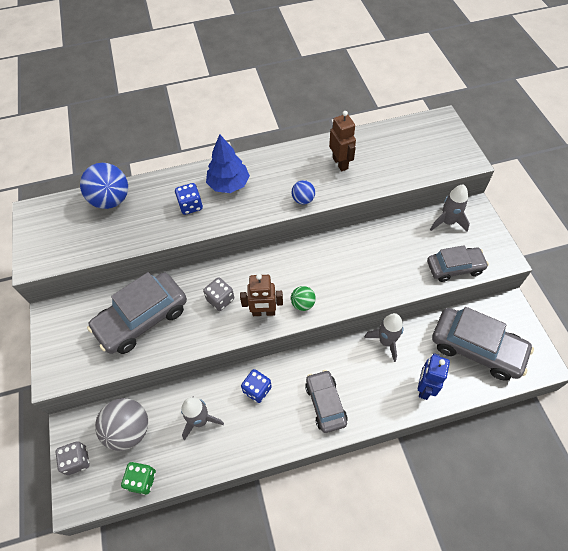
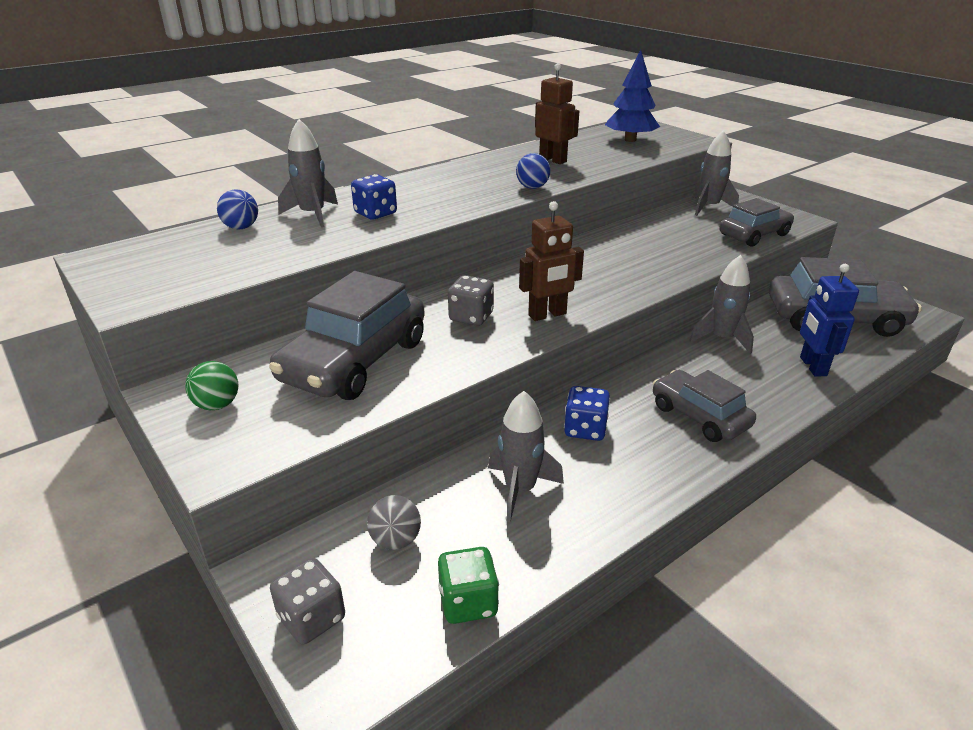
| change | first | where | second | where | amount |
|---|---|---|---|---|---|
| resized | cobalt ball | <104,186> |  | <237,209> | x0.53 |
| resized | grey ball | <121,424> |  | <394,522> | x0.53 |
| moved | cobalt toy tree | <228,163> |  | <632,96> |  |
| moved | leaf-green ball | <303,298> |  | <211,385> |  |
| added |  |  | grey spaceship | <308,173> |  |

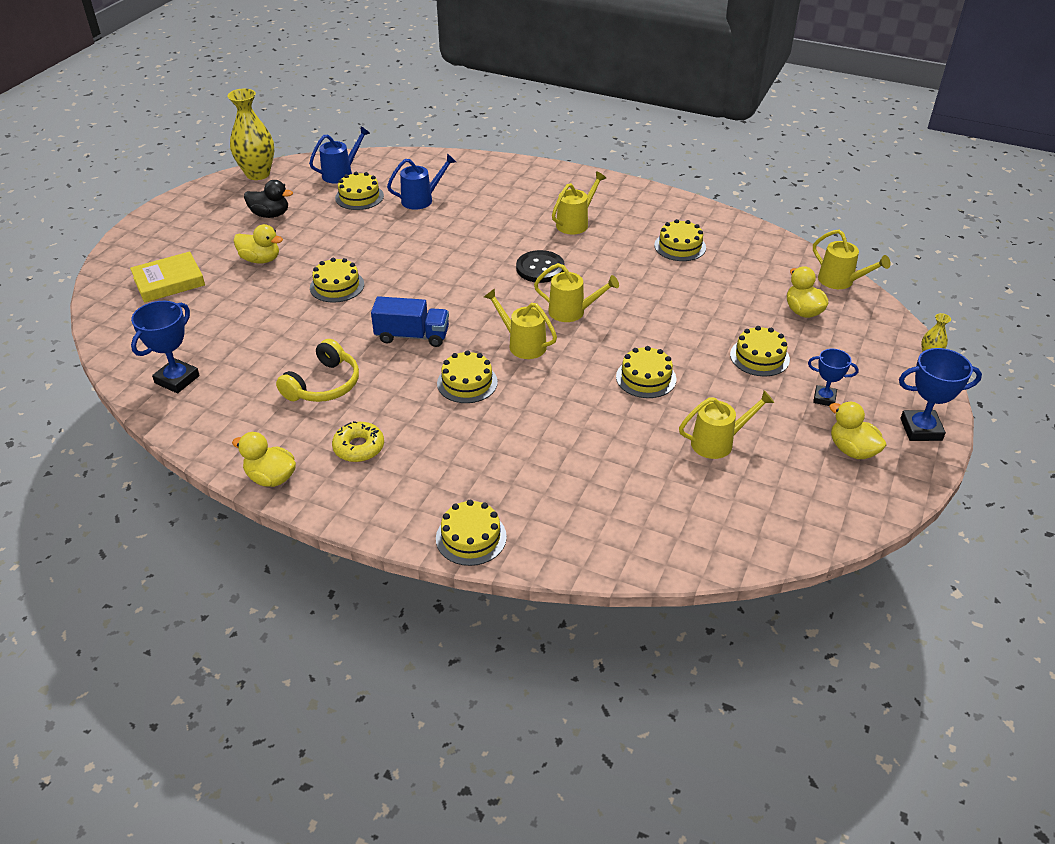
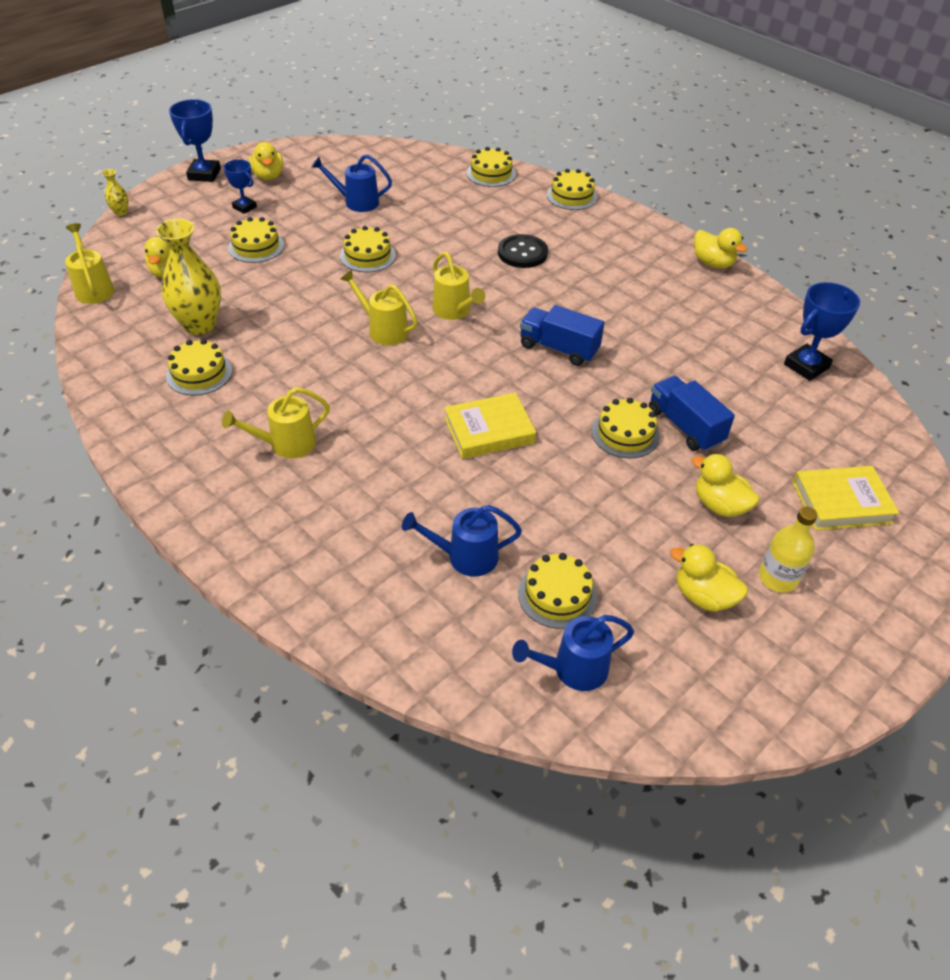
| change | first | where | second | where | amount |
|---|---|---|---|---|---|
| moved | yellow vase | <251,134> |  | <188,277> |  |
| recoloured | black rubber duck | <268,199> | yellow rubber duck | <709,578> |  |
| removed | yellow over-ear headphones | <317,370> |  |  |  |
| removed | yellow glazed donut | <358,441> |  |  |  |
| moved | yellow cake | <467,376> |  | <491,167> |  |
| moved | black sewing button | <540,266> |  | <523,251> |  |
| recoloured | yellow watering can | <726,424> | cobalt watering can | <352,183> |  |
| turned | cobalt trophy | <940,394> |  | <195,140> | 75 degrees clockwise |
| added |  |  | yellow hardback | <490,426> |  |
| added |  |  | cobalt lorry | <692,414> |  |
| added |  |  | yellow flask | <788,550> |  |

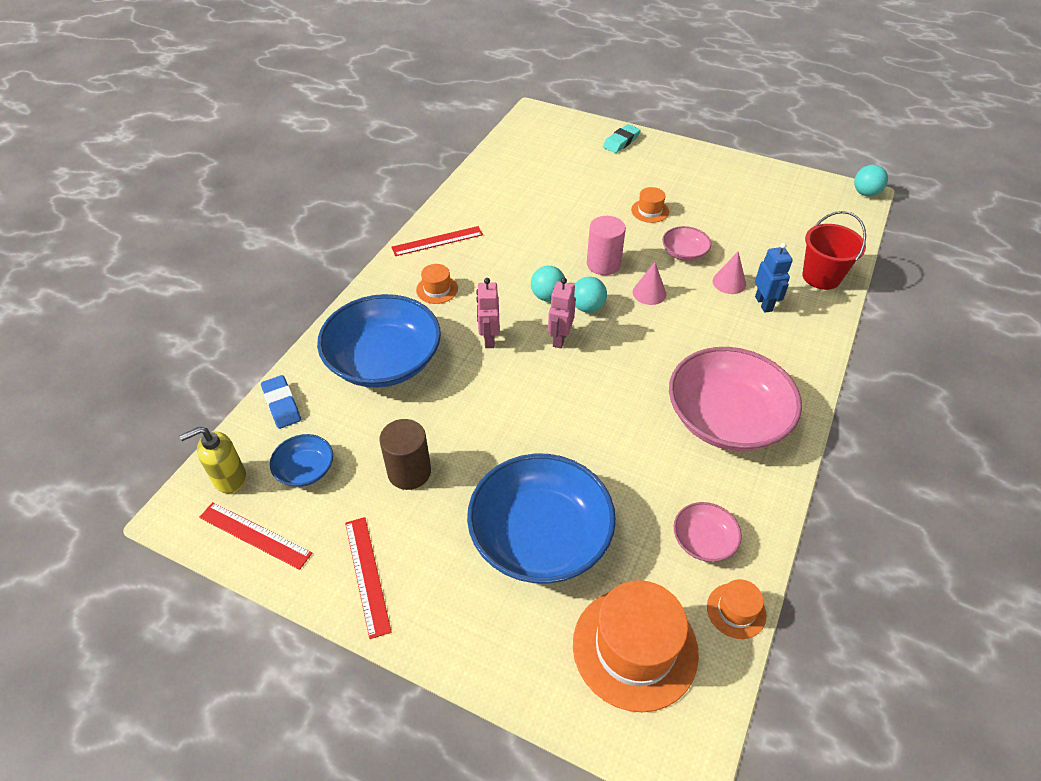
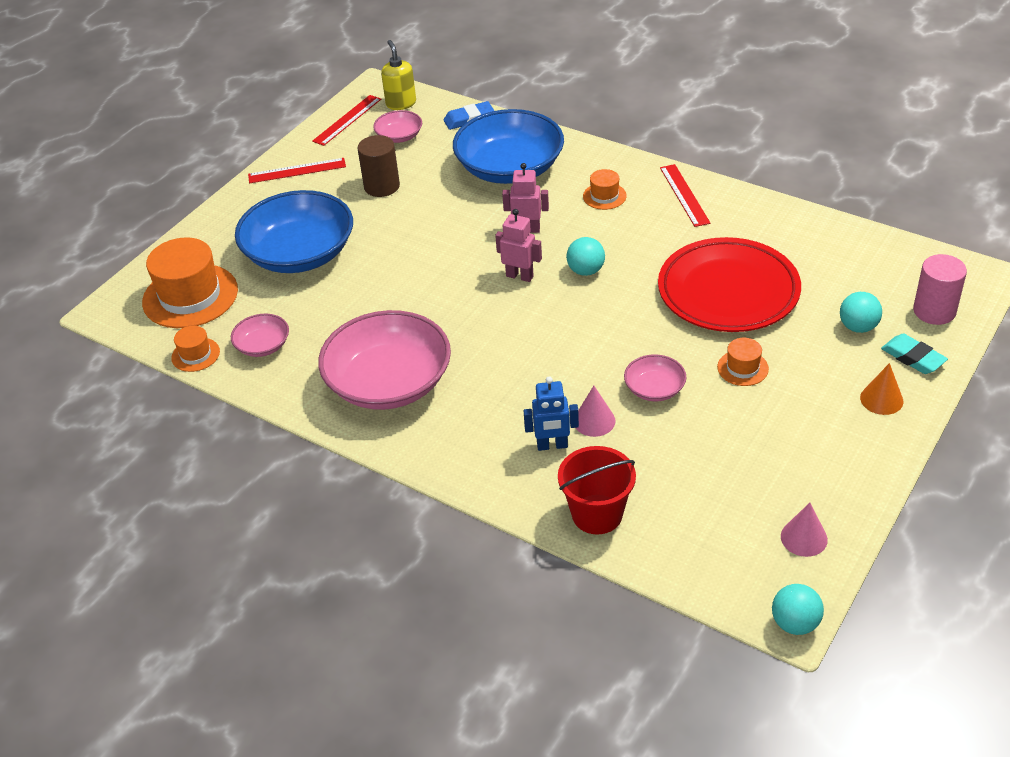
| change | first | where | second | where | amount |
|---|---|---|---|---|---|
| recoloured | cobalt bowl | <301,460> | pink bowl | <397,126> |  |
| moved | teal ball | <590,295> |  | <861,312> |  |
| moved | pink cylinder shape | <606,245> |  | <940,289> |  |
| moved | pink cone shape | <649,283> |  | <804,530> |  |
| added |  |  | scarlet flat dish | <729,284> |  |
| added |  |  | orange cone shape | <881,389> |  |

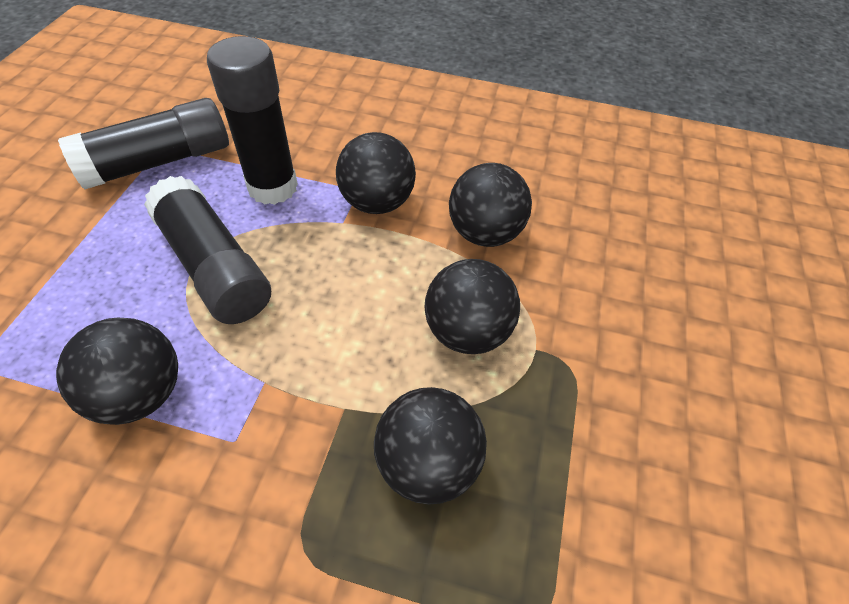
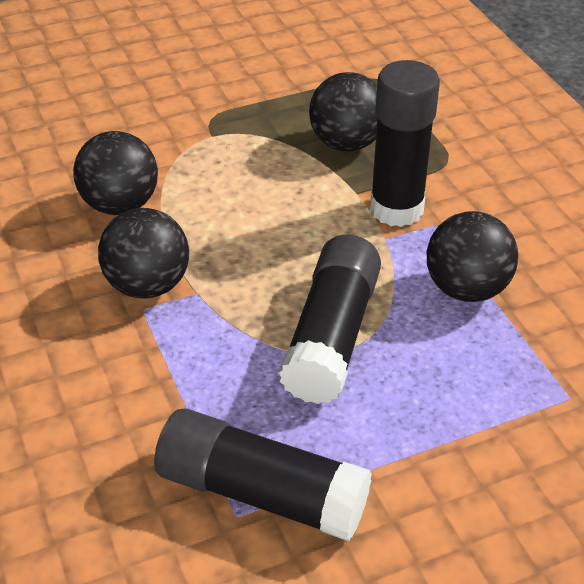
| change | first | where | second | where | amount |
|---|---|---|---|---|---|
| moved | black stick of glue | <252,120> |  | <405,143> |  |
| removed | black ball | <472,306> |  |  |  |

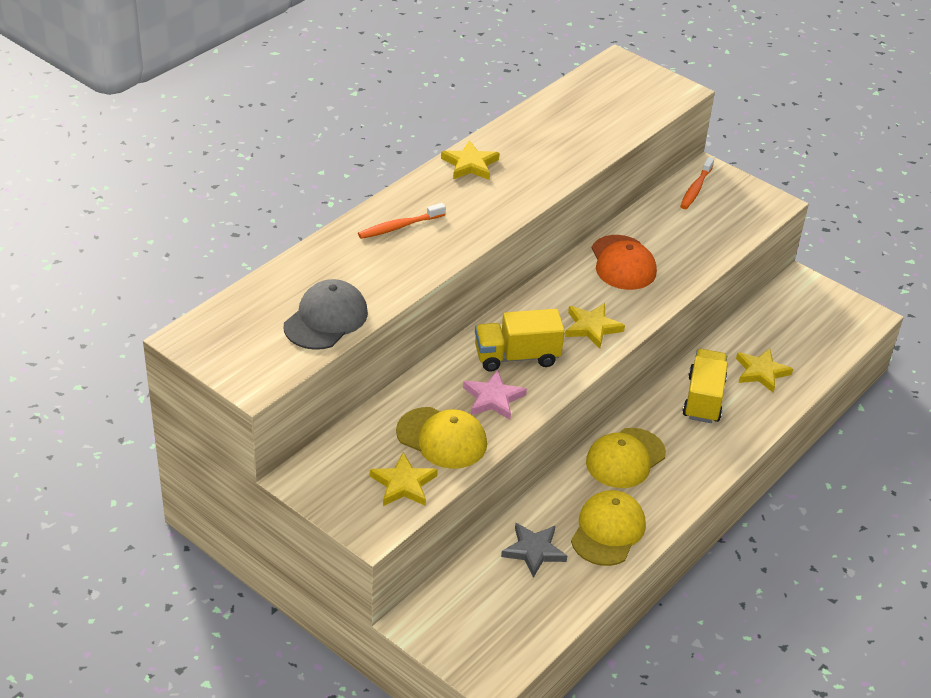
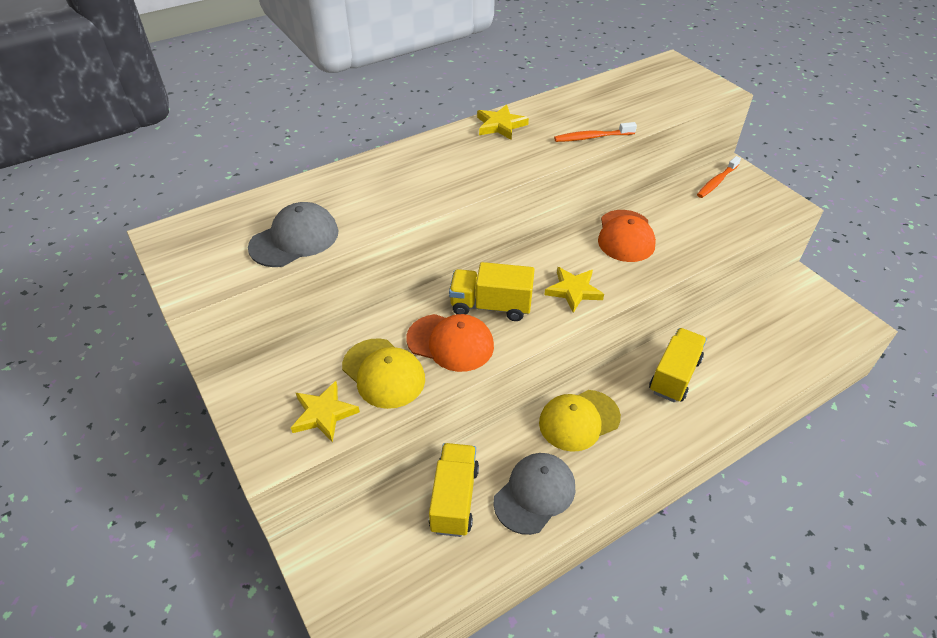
| change | first | where | second | where | amount |
|---|---|---|---|---|---|
| moved | orange dental brush | <402,221> |  | <595,132> |  |
| replaced | pink five-pointed star | <495,394> | orange baseball cap | <450,343> |  |
| replaced | grey five-pointed star | <534,550> | yellow lorry | <454,490> |  |
| recoloured | yellow baseball cap | <608,528> | grey baseball cap | <534,494> |  |
| removed | yellow five-pointed star | <764,370> |  |  |  |

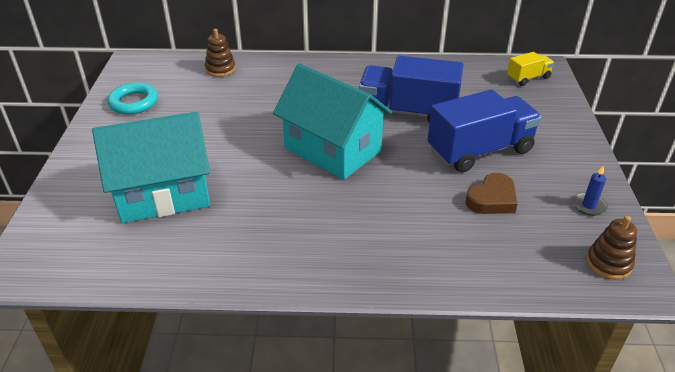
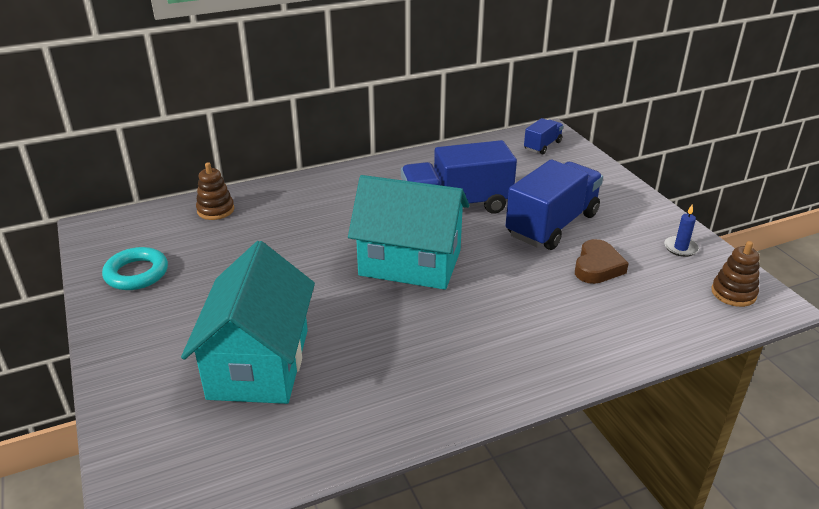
| change | first | where | second | where | amount |
|---|---|---|---|---|---|
| turned | teal house | <151,167> |  | <248,322> | 45 degrees counterclockwise |
| recoloured | yellow lorry | <530,69> | cobalt lorry | <544,136> |  |

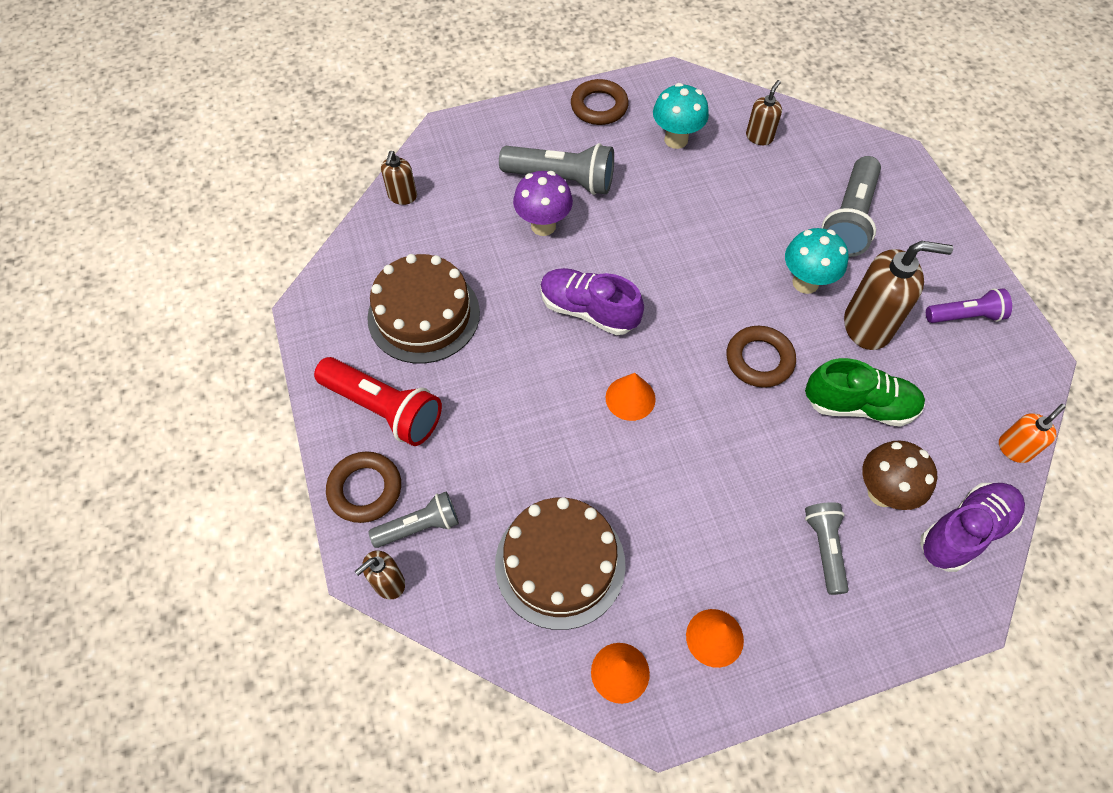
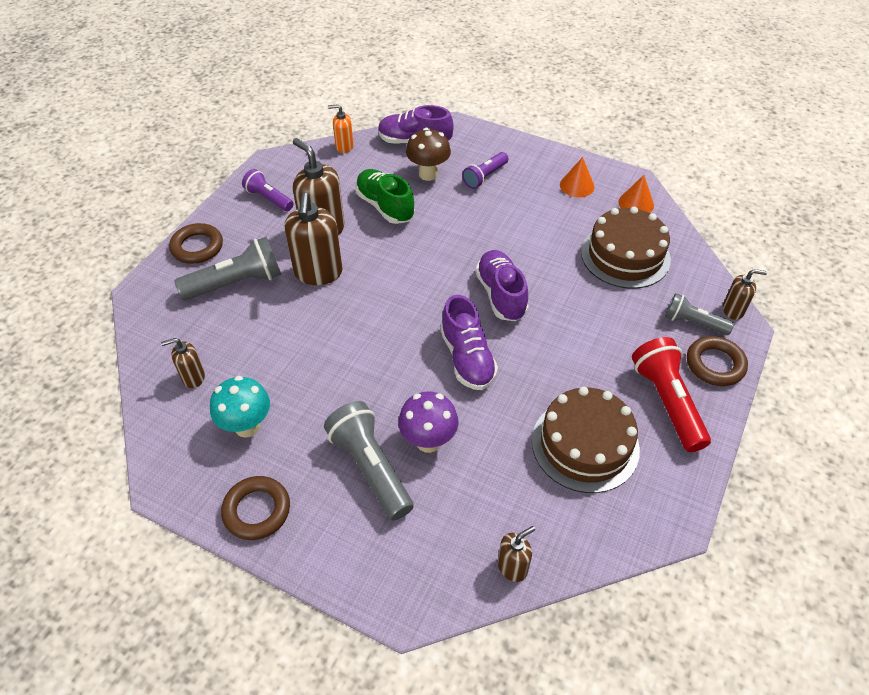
| change | first | where | second | where | amount |
|---|---|---|---|---|---|
| replaced | orange cone shape | <631,397> | royal purple sneaker | <502,285> |  |
| moved | russet hoop | <761,357> |  | <196,243> |  |
| replaced | teal mushroom | <816,261> | russet soap pump | <314,239> |  |
| recoloured | grey flashlight | <827,548> | royal purple flashlight | <485,170> |  |

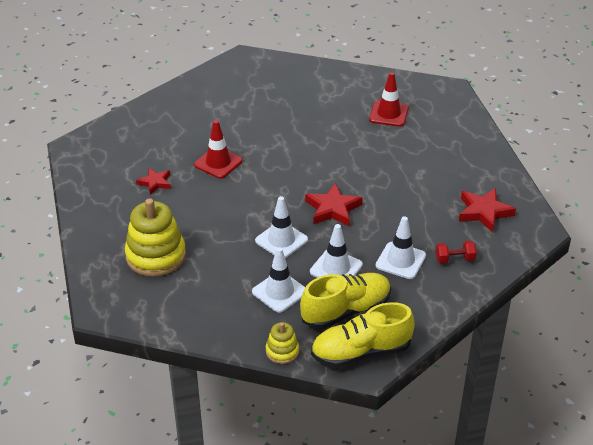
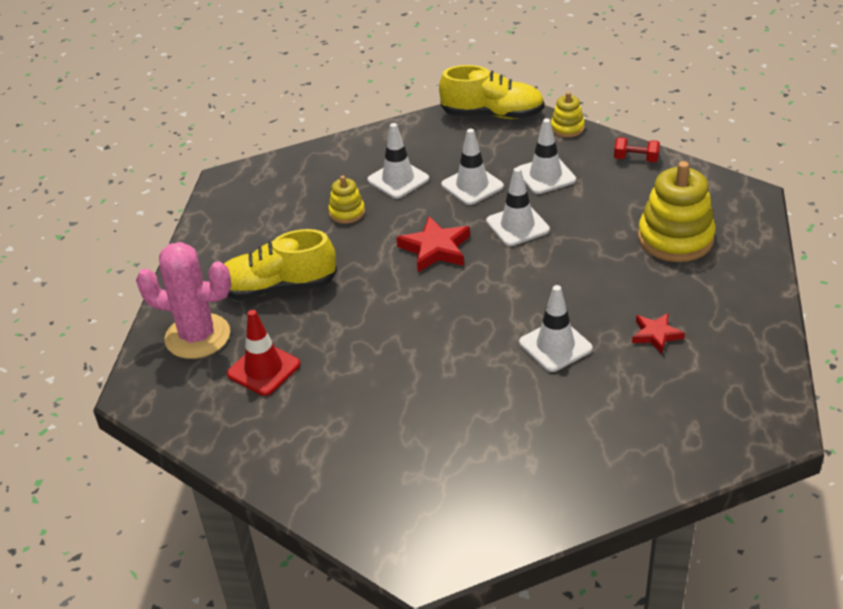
| change | first | where | second | where | amount |
|---|---|---|---|---|---|
| recoloured | scarlet traffic cone | <218,149> | white traffic cone | <556,328> |  |
| moved | yellow sneaker | <345,301> |  | <280,264> |  |
| moved | scarlet free weight | <456,252> |  | <637,149> |  |
| removed | scarlet five-pointed star | <487,210> |  |  |  |
| added |  |  | pink saguaro cactus | <183,300> |  |
| added |  |  | yellow ring stacker | <346,200> |  |

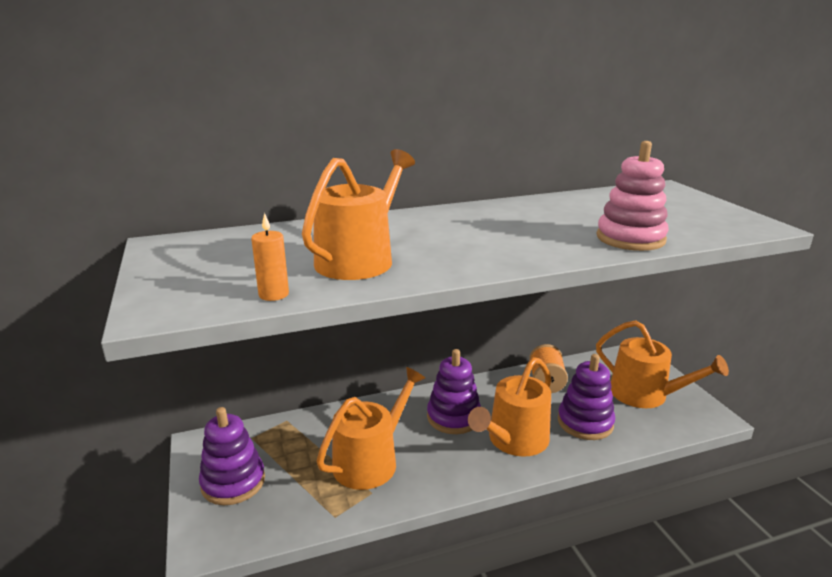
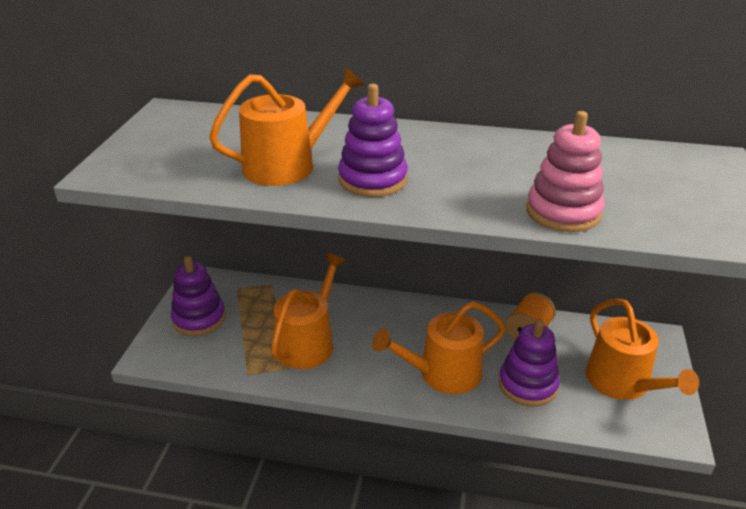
| change | first | where | second | where | amount |
|---|---|---|---|---|---|
| removed | orange candle | <270,257> |  |  |  |
| turned | orange watering can | <371,428> |  | <308,311> | 45 degrees counterclockwise |
| moved | royal purple ring stacker | <454,391> |  | <373,140> |  |

